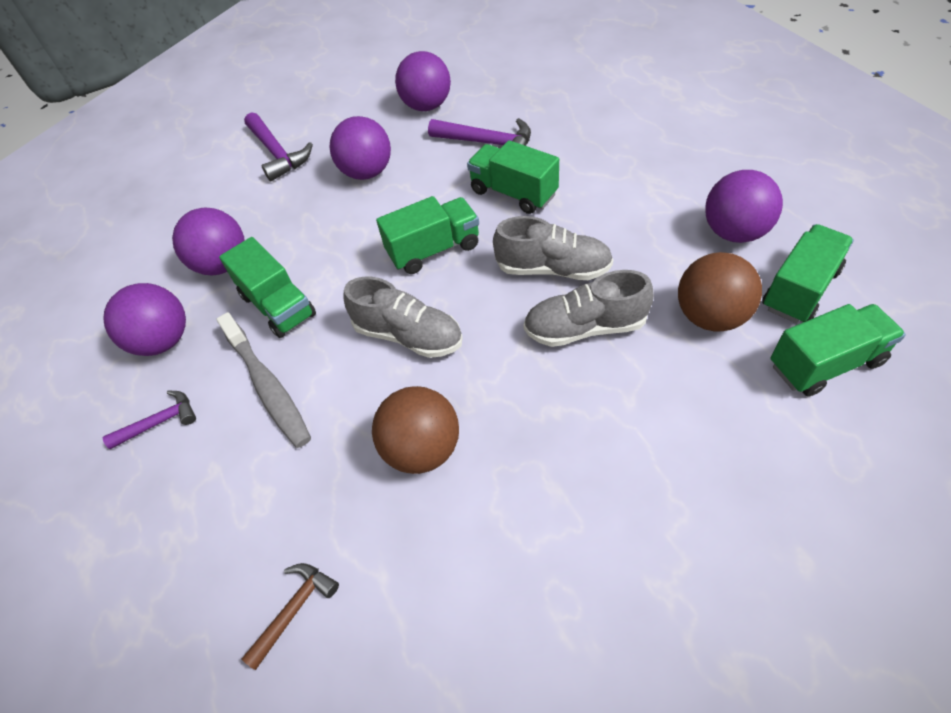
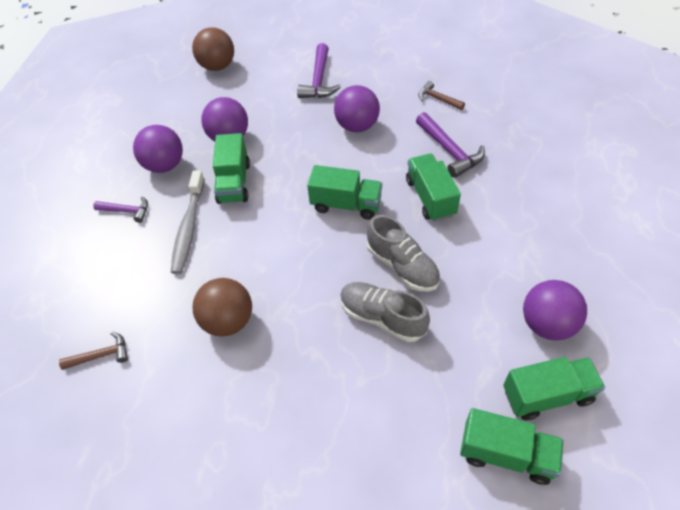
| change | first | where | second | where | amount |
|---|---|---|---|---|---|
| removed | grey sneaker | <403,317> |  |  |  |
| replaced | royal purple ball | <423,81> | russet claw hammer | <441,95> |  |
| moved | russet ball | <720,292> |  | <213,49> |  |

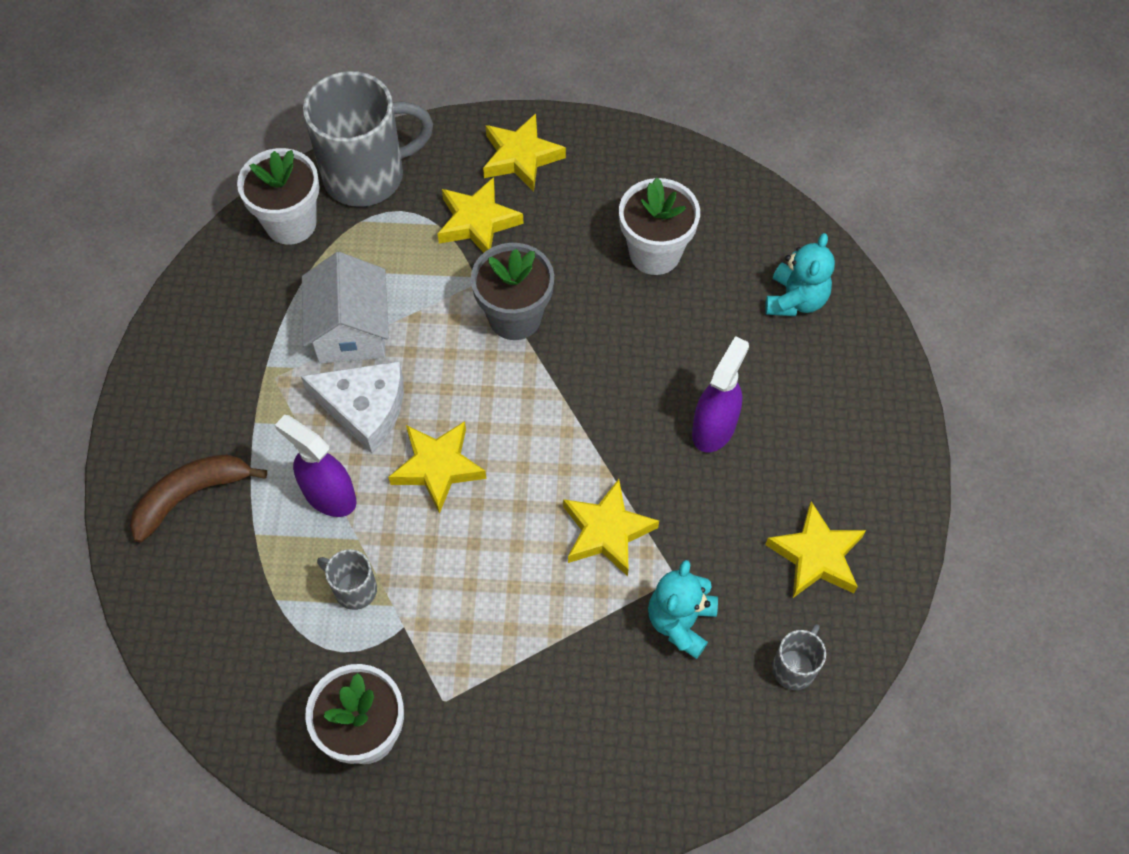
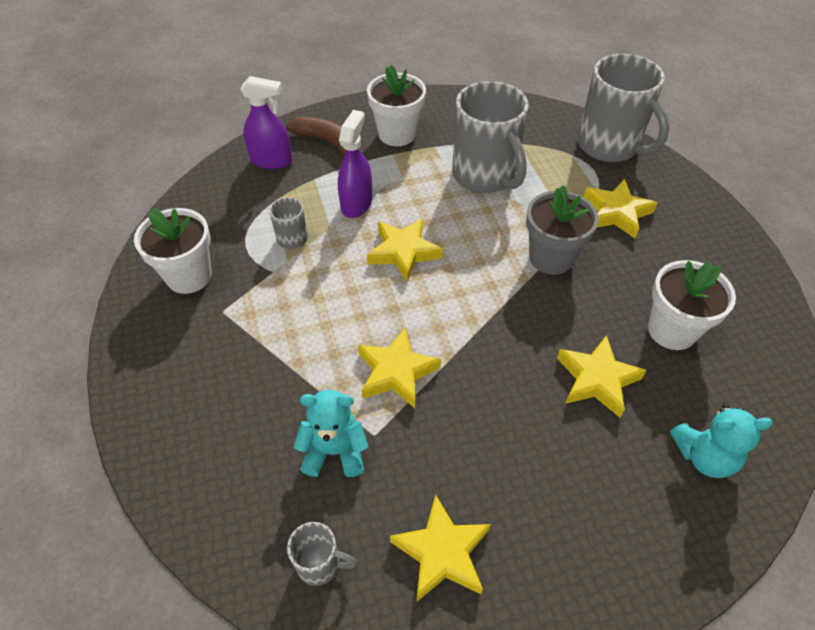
| change | first | where | second | where | amount |
|---|---|---|---|---|---|
| moved | white plant pot | <278,196> |  | <396,105> |  |
| removed | white cheese wedge | <352,407> |  |  |  |
| replaced | white house | <345,308> | grey tea mug | <490,137> |  |
| moved | yellow five-pointed star | <524,152> |  | <602,376> |  |
| moved | royal purple sprayer | <720,394> |  | <266,122> |  |

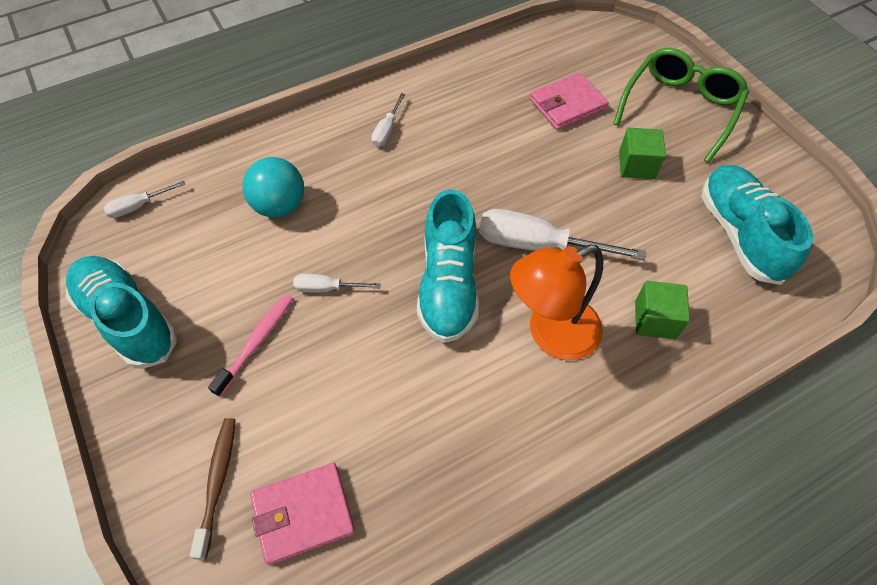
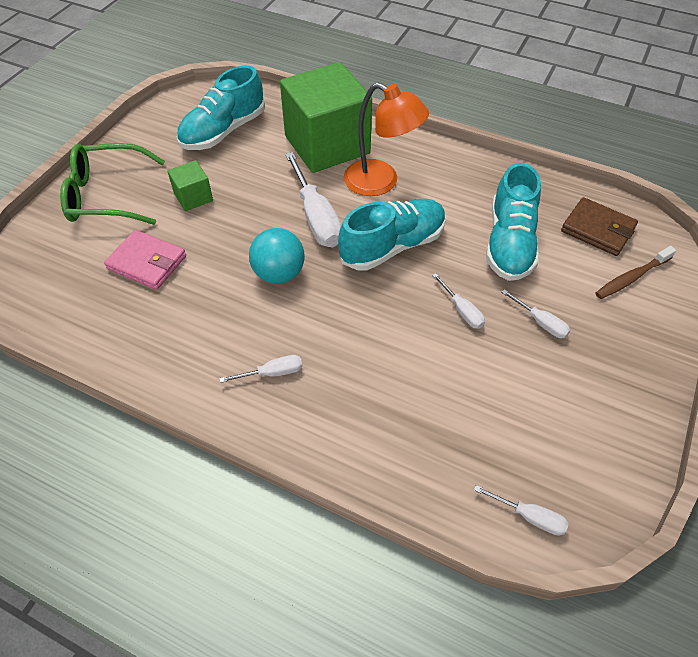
| change | first | where | second | where | amount |
|---|---|---|---|---|---|
| moved | teal sneaker | <121,312> |  | <513,222> |  |
| replaced | pink dental brush | <250,345> | white hand screwdriver | <535,313> |  |
| moved | teal ball | <273,187> |  | <277,256> |  |
| recoloured | pink wallet | <302,514> | russet wallet | <599,226> |  |
| resized | leaf-green solid cube | <662,310> |  | <326,117> | x2.28 |

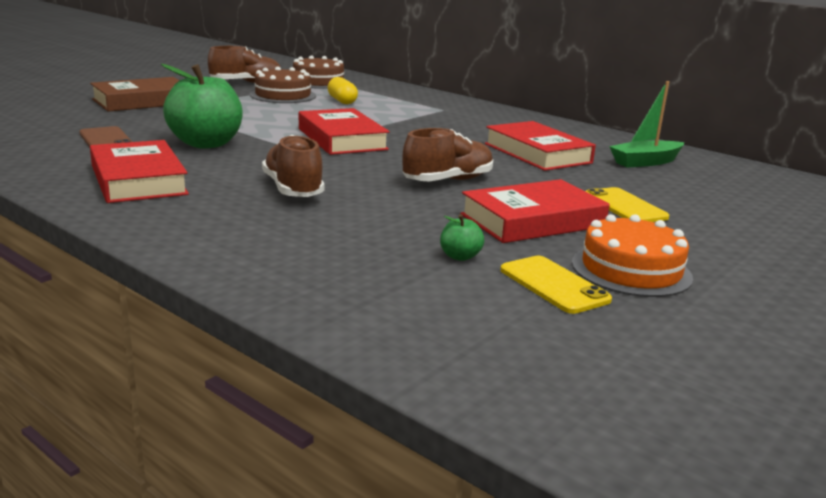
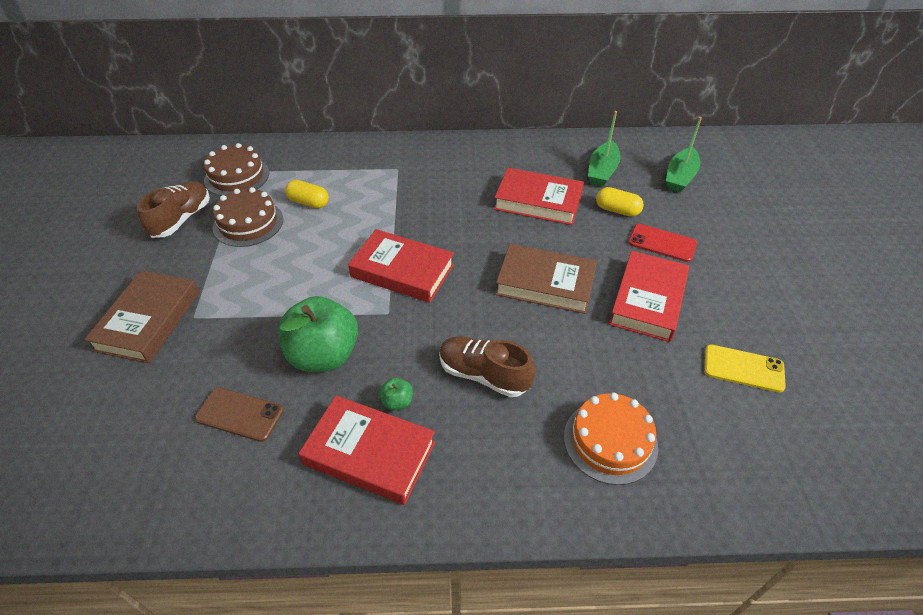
| change | first | where | second | where | amount |
|---|---|---|---|---|---|
| replaced | russet sneaker | <447,154> | russet hardback | <546,279> |  |
| moved | leaf-green toy apple | <462,237> |  | <396,394> |  |
| moved | orange cake | <632,255> |  | <611,439> |  |
| recoloured | yellow smartphone | <627,204> | scarlet smartphone | <662,243> |  |
| added |  |  | yellow pill | <620,202> |  |
| added |  |  | leaf-green sailboat | <684,154> |  |

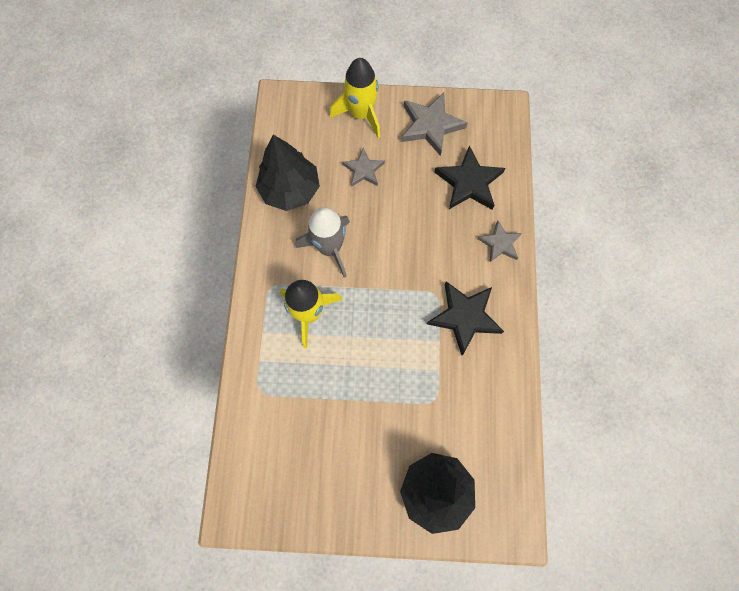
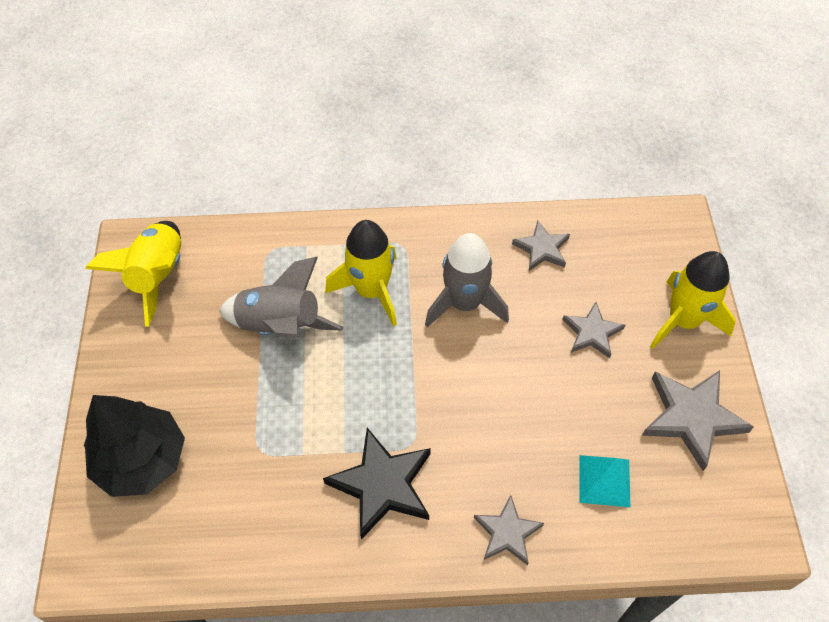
| change | first | where | second | where | amount |
|---|---|---|---|---|---|
| replaced | black toy tree | <287,173> | grey five-pointed star | <541,245> |  |
| replaced | black five-pointed star | <469,177> | teal solid pyramid | <605,481> |  |
| added |  |  | yellow spaceship | <133,273> |  |
| added |  |  | grey spaceship | <281,297> |  |

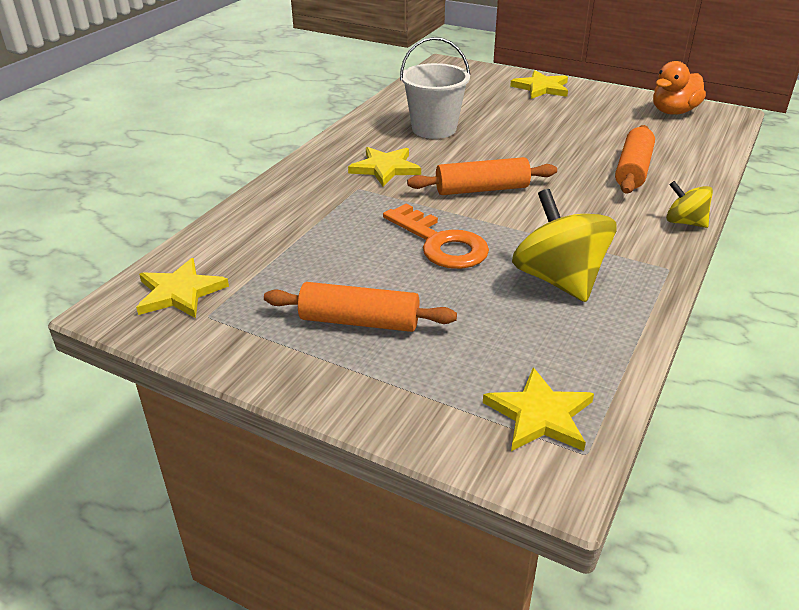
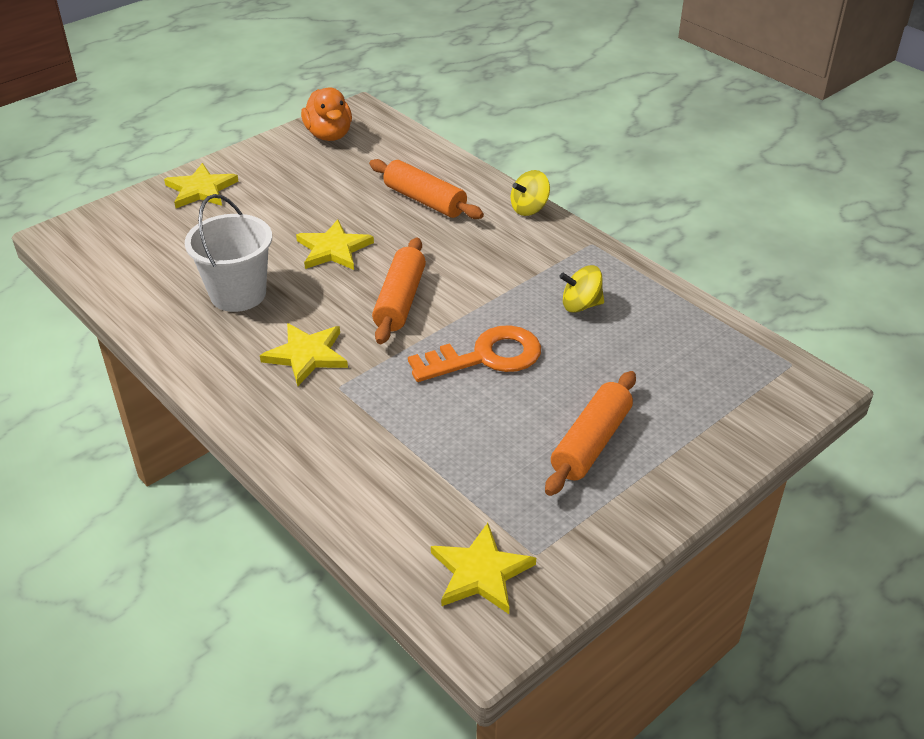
| change | first | where | second | where | amount |
|---|---|---|---|---|---|
| moved | yellow five-pointed star | <538,409> |  | <335,244> |  |
| resized | yellow spinning top | <564,245> |  | <581,289> | x0.54 |

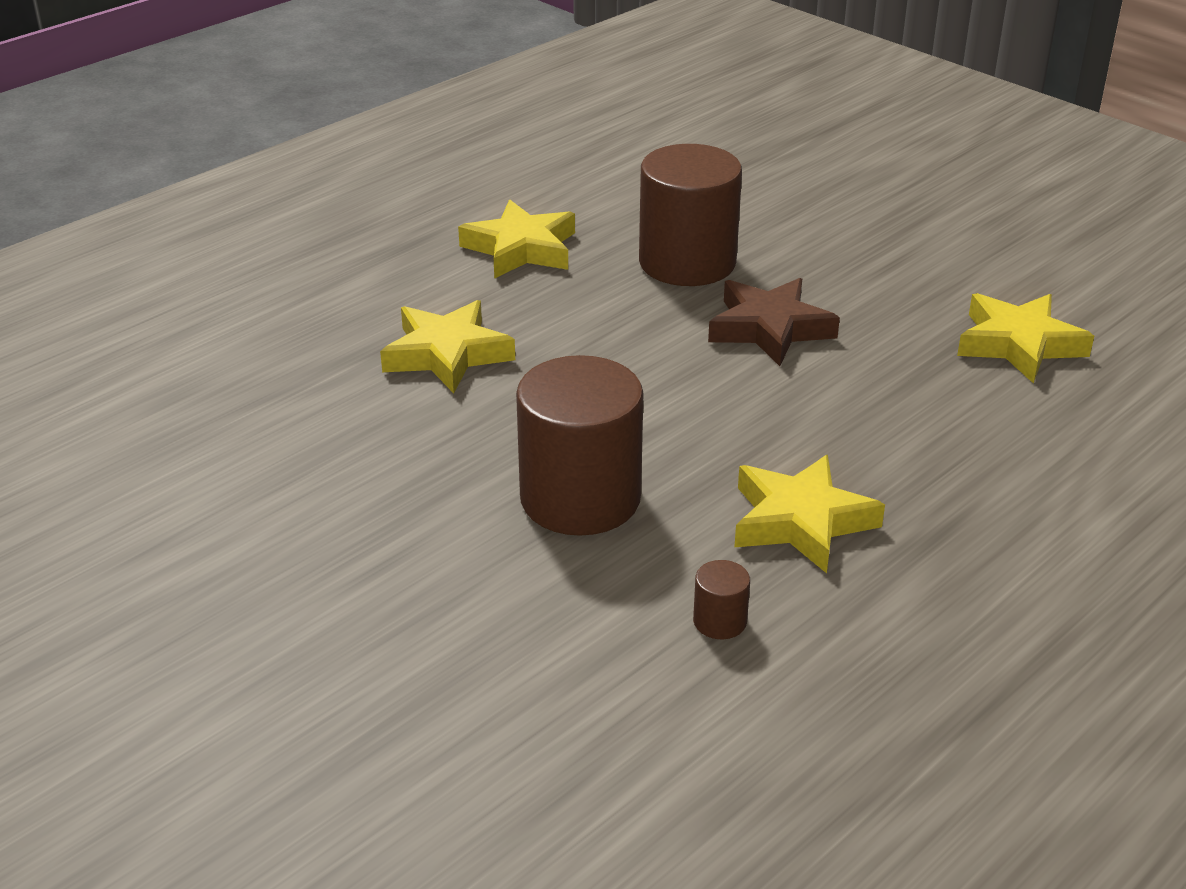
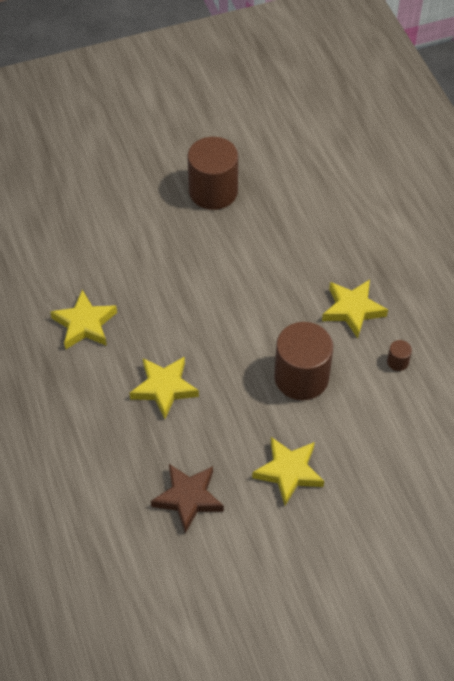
| change | first | where | second | where | amount |
|---|---|---|---|---|---|
| moved | russet cylinder shape | <690,215> |  | <212,173> |  |
| moved | russet five-pointed star | <774,322> |  | <187,498> |  |
| moved | yellow five-pointed star | <1025,338> |  | <288,471> |  |

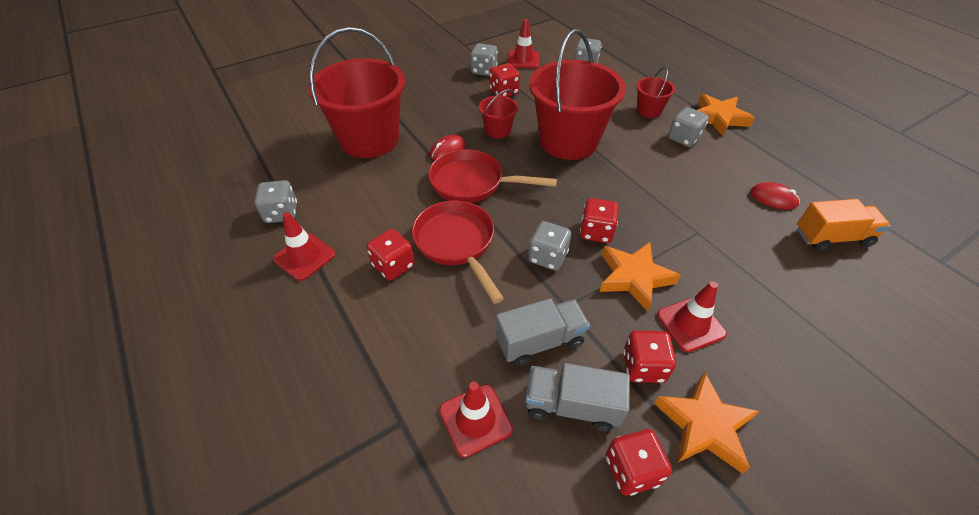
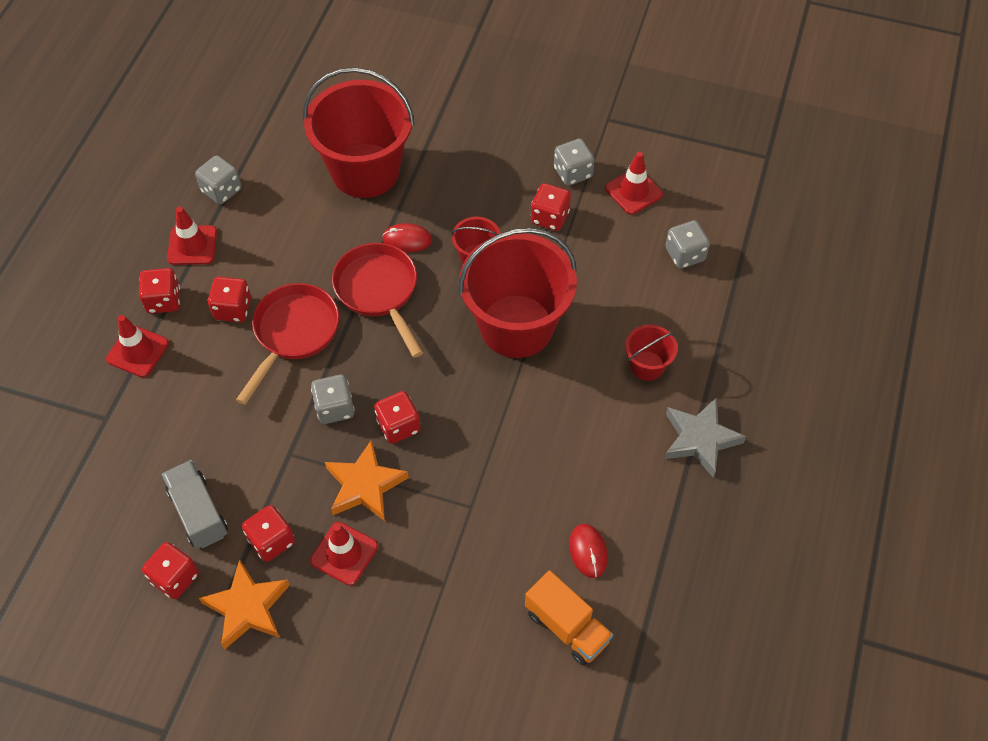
| change | first | where | second | where | amount |
|---|---|---|---|---|---|
| moved | scarlet traffic cone | <476,420> |  | <137,346> |  |
| removed | grey lorry | <543,332> |  |  |  |
| removed | grey game die | <688,127> |  |  |  |
| recoloured | orange five-pointed star | <726,115> | grey five-pointed star | <705,437> |  |
| added |  |  | scarlet game die | <159,291> |  |

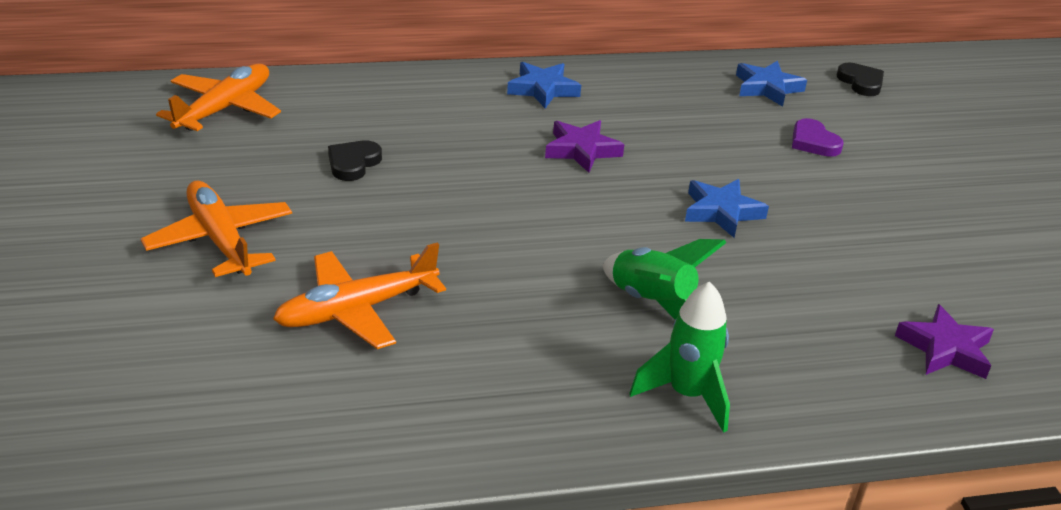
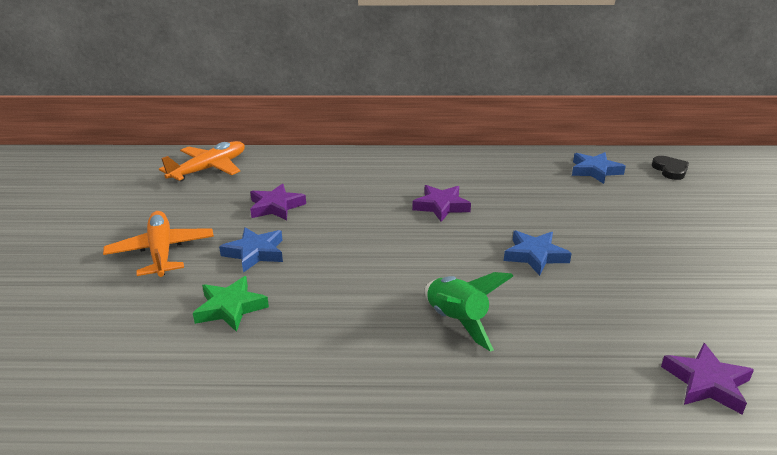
| change | first | where | second | where | amount |
|---|---|---|---|---|---|
| replaced | orange aeroplane | <359,295> | leaf-green five-pointed star | <231,304> |  |
| replaced | black heart shape | <355,160> | royal purple five-pointed star | <278,201> |  |
| moved | cobalt five-pointed star | <544,85> |  | <251,250> |  |
| removed | leaf-green spaceship | <679,357> |  |  |  |
| removed | royal purple heart shape | <818,137> |  |  |  |

